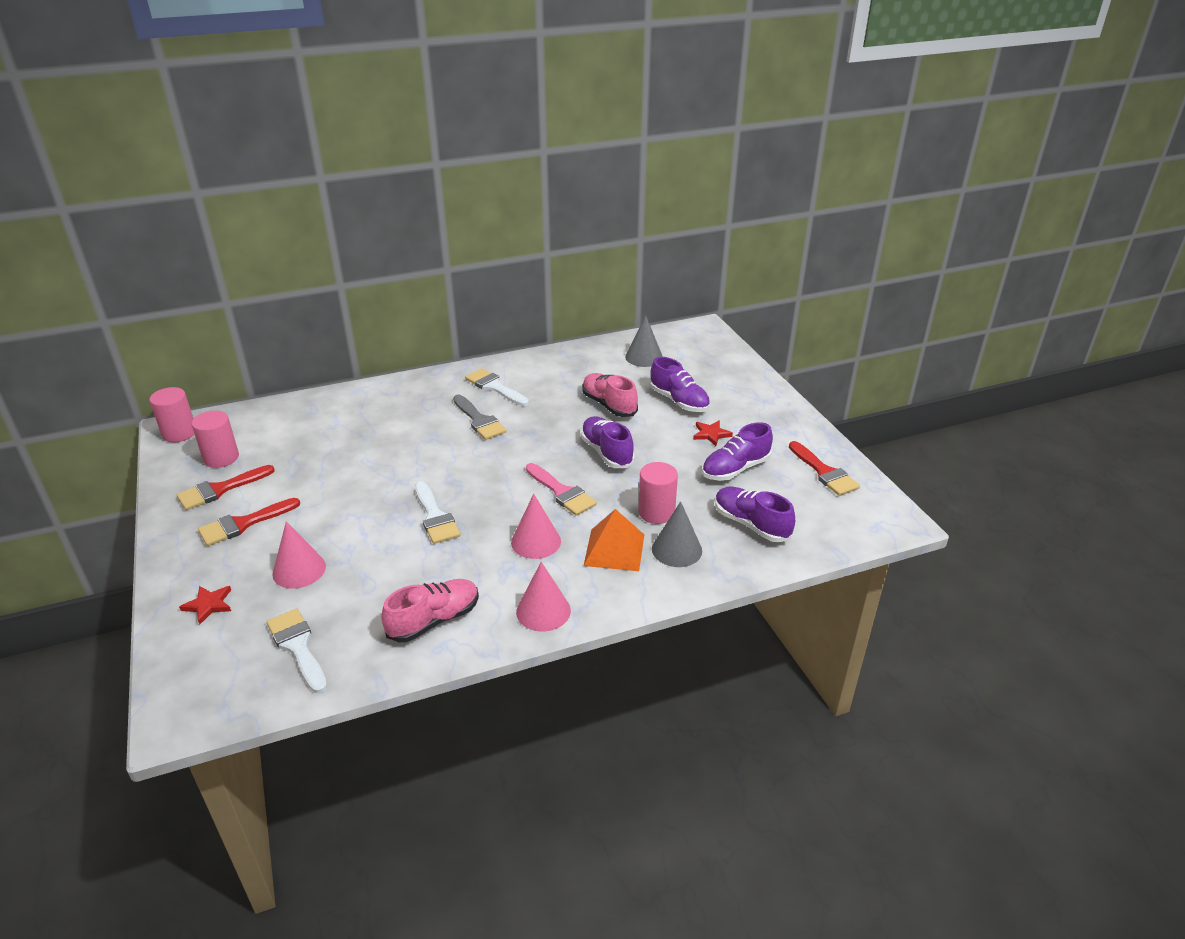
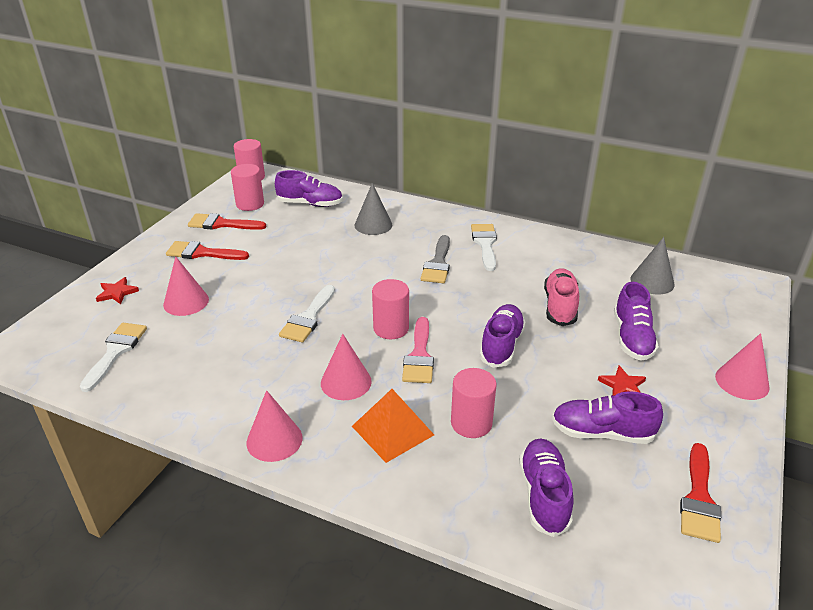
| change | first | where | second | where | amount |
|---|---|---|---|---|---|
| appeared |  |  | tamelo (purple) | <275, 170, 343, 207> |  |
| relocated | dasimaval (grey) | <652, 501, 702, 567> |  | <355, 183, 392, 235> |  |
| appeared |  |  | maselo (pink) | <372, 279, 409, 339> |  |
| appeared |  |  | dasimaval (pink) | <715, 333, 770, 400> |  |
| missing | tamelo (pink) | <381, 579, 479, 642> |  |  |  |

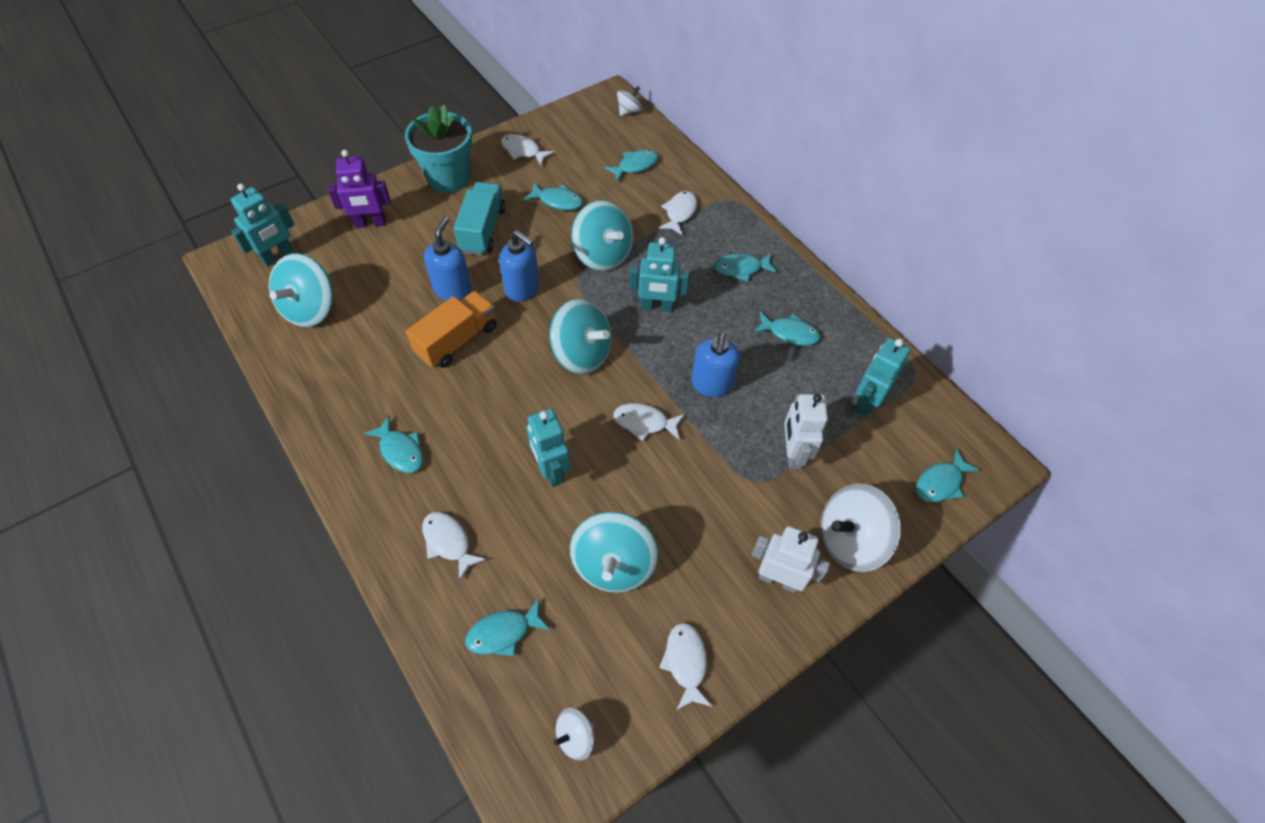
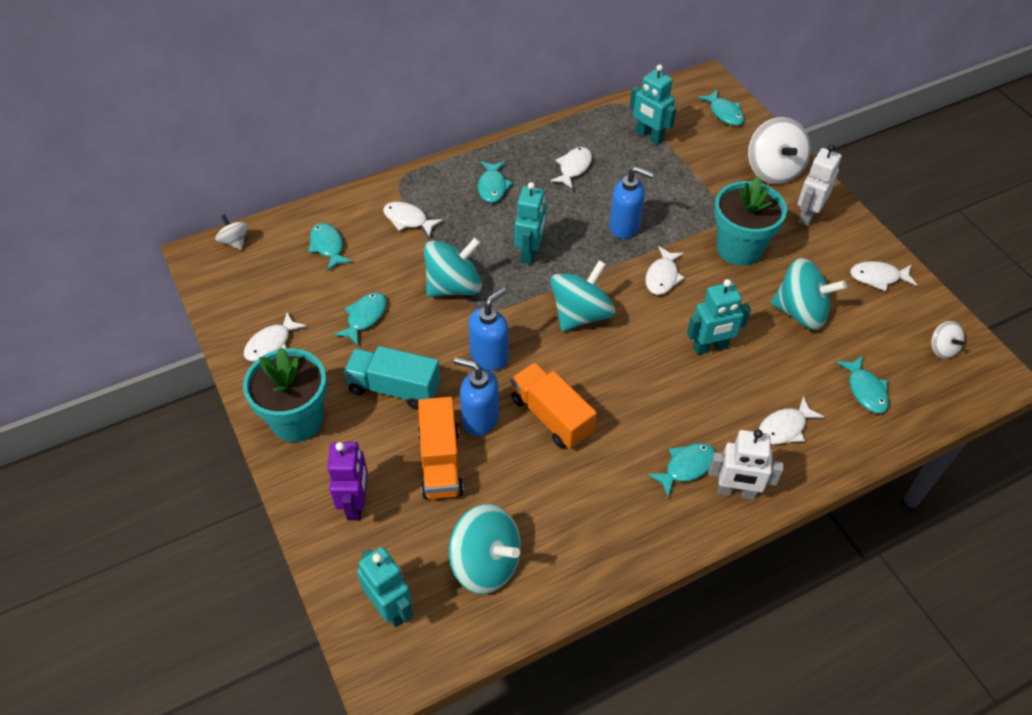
| change | first | where | second | where | amount |
|---|---|---|---|---|---|
| appeared |  |  | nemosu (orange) | <418, 397, 464, 499> |  |
| colour | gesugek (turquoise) | <754, 312, 821, 346> | gesugek (white) | <550, 147, 592, 189> |  |
| relocated | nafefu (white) | <784, 394, 828, 469> |  | <709, 429, 784, 500> |  |
| appeared |  |  | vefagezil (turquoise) | <714, 176, 787, 266> |  |

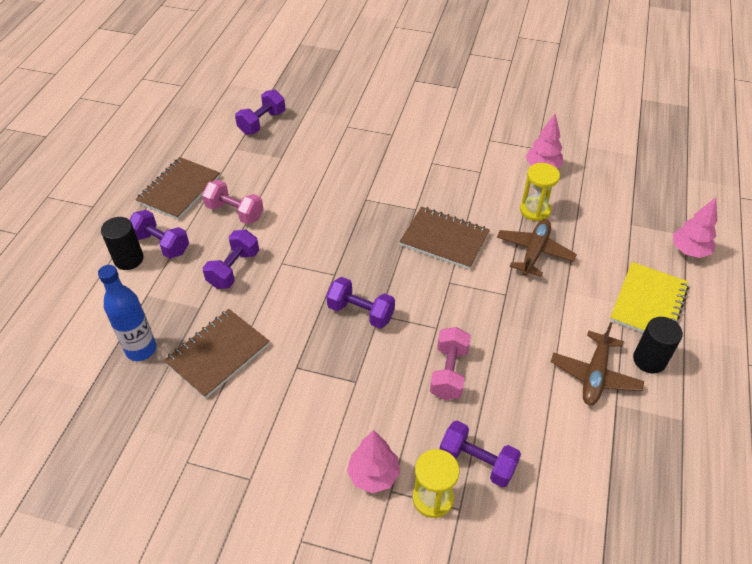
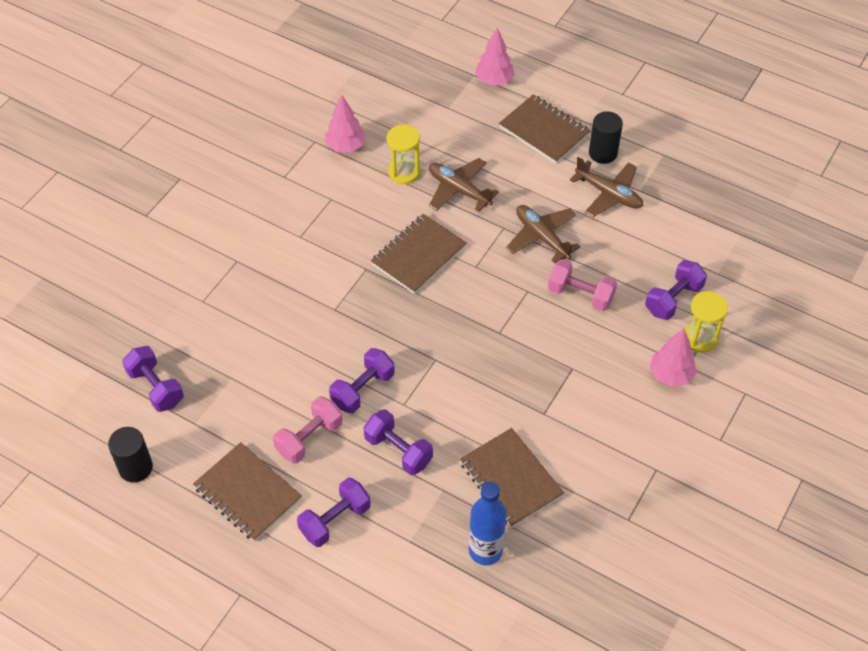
| change | first | where | second | where | amount |
|---|---|---|---|---|---|
| relocated | maselo (black) | <101, 217, 144, 270> |  | <108, 427, 153, 482> |  |
| relocated | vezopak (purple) | <326, 277, 395, 329> |  | <329, 348, 394, 413> |  |
| colour | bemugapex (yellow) | <610, 262, 689, 333> | bemugapex (brown) | <499, 94, 590, 164> |  |
| appeared |  |  | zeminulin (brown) | <506, 205, 580, 263> |  |

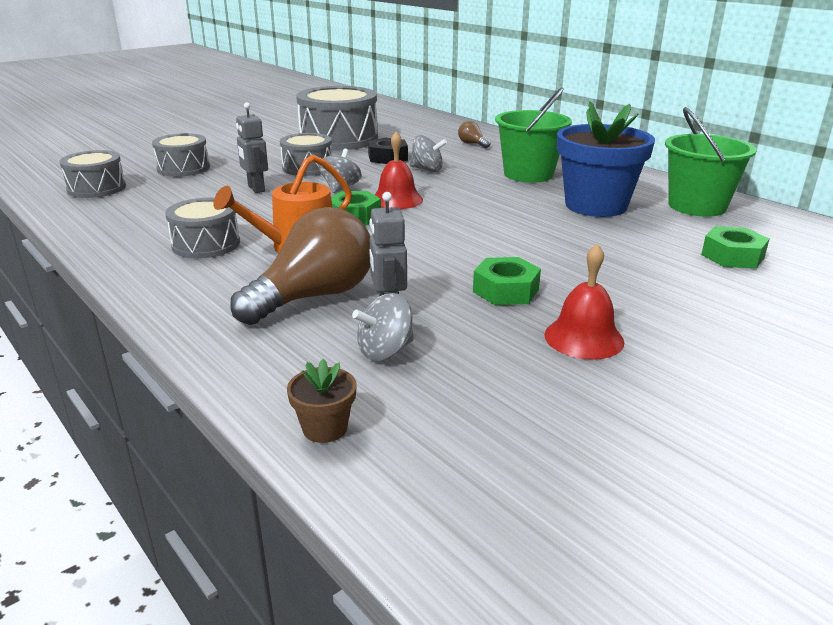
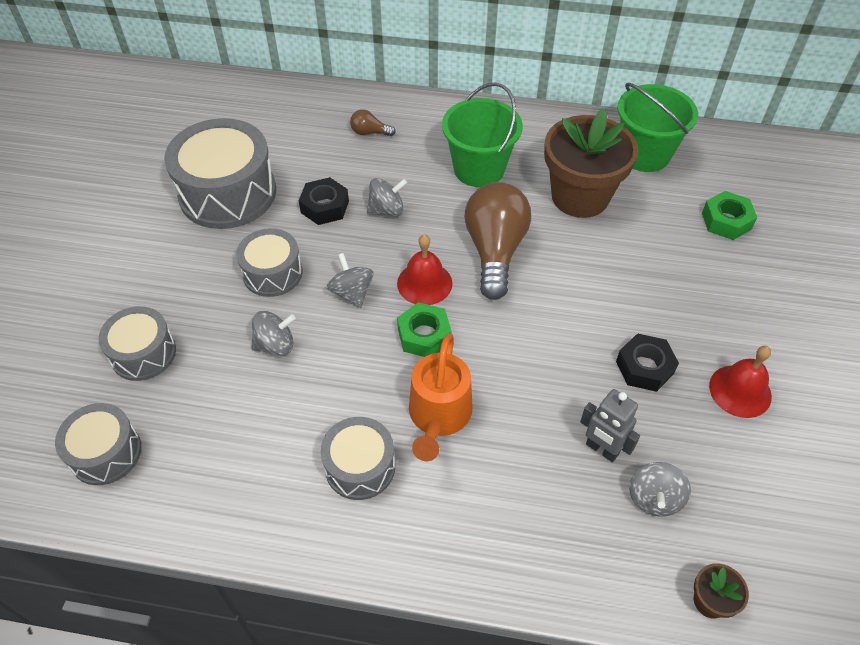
| change | first | where | second | where | amount |
|---|---|---|---|---|---|
| exchanged | nafefu (grey) | <236, 102, 268, 193> | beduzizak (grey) | <251, 311, 296, 355> |  |
| relocated | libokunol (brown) | <230, 207, 370, 325> |  | <464, 182, 531, 300> |  |
| colour | vefagezil (blue) | <557, 101, 655, 217> | vefagezil (brown) | <544, 109, 638, 218> |  |
| colour | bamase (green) | <473, 257, 541, 305> | bamase (black) | <616, 333, 679, 392> |  |

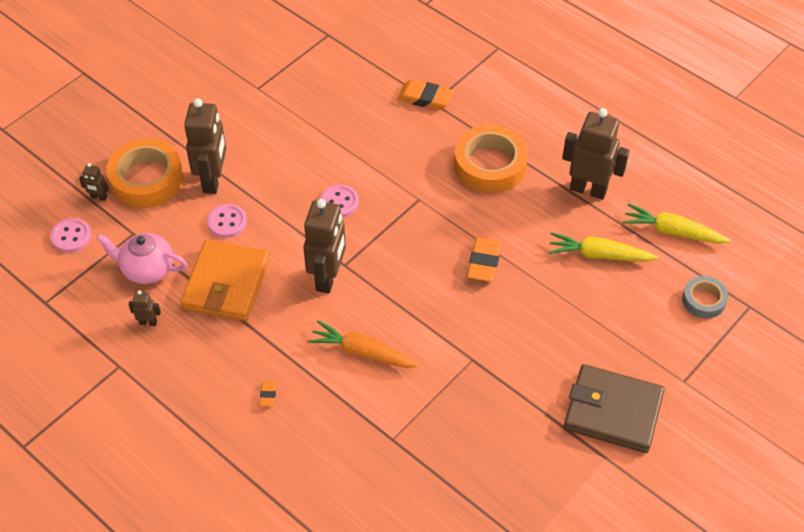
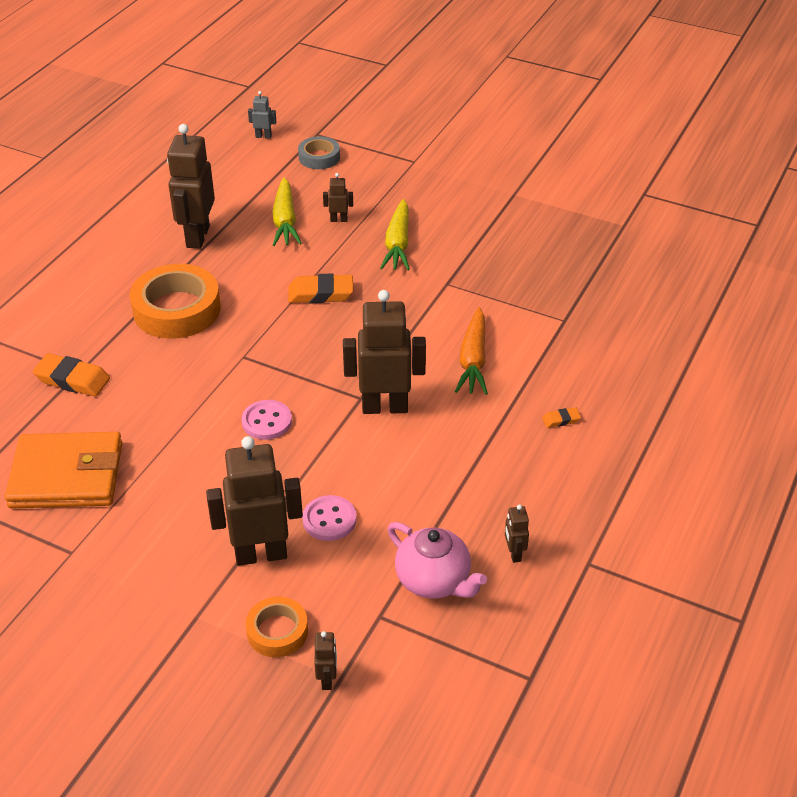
| change | first | where | second | where | amount |
|---|---|---|---|---|---|
| relocated | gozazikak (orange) | <181, 240, 270, 321> |  | <5, 432, 122, 509> |  |
| spun | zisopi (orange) | <397, 80, 454, 110> |  | <33, 353, 110, 397> | 75 degrees counterclockwise |
| size | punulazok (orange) | <106, 138, 184, 208> |  | <246, 597, 308, 657> | x0.55 |
| appeared |  |  | nafefu (grey) | <248, 91, 276, 139> |  |
| appeared |  |  | nafefu (brown) | <323, 173, 353, 222> |  |
| relocated | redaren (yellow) | <623, 203, 731, 244> |  | <380, 199, 410, 270> |  |
| spun | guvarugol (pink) | <96, 233, 187, 284> |  | <387, 522, 487, 599> | 45 degrees counterclockwise |
| missing | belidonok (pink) | <51, 218, 92, 253> |  |  |  |
| missing | gozazikak (brown) | <564, 364, 664, 453> |  |  |  |

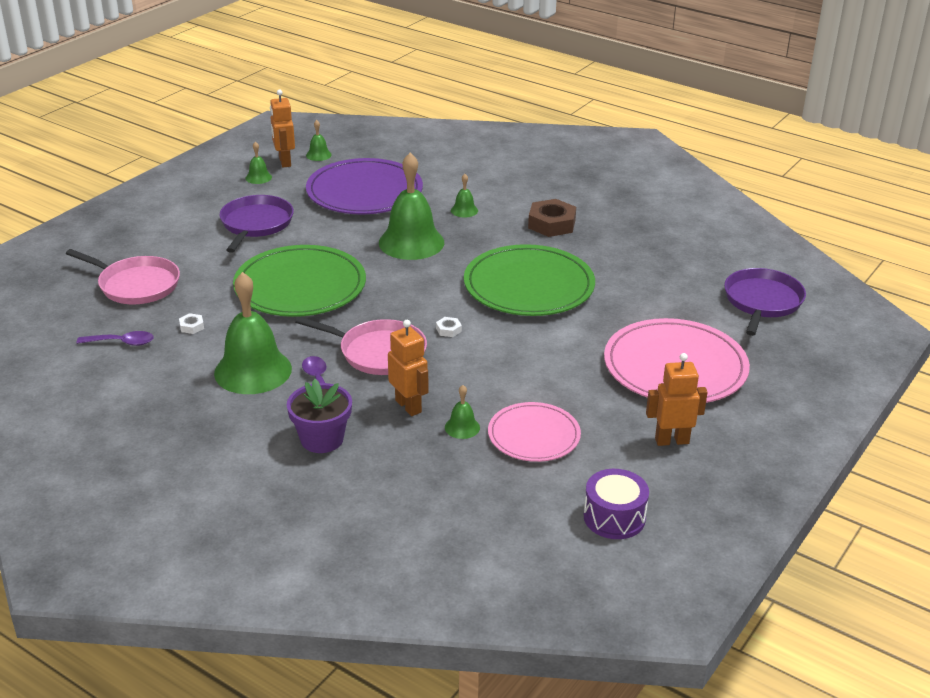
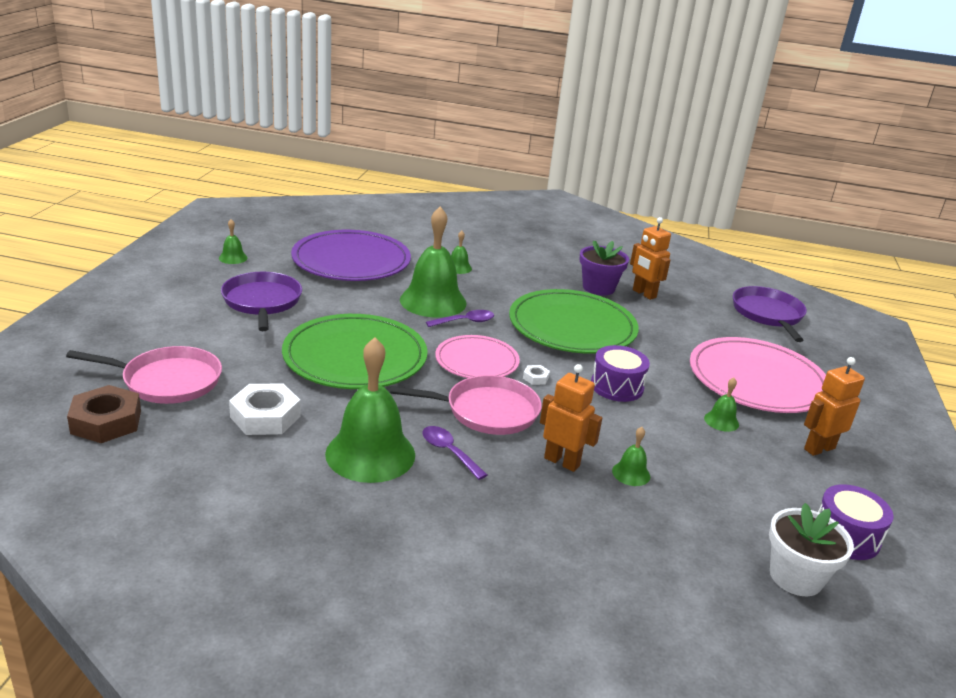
| change | first | where | second | where | amount |
|---|---|---|---|---|---|
| relocated | bamase (brown) | <528, 199, 576, 237> |  | <67, 385, 141, 443> |  |
| size | bamase (white) | <179, 313, 204, 334> |  | <229, 384, 300, 435> | x2.24 |
| relocated | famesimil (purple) | <77, 331, 154, 346> |  | <426, 310, 494, 327> |  |
| relocated | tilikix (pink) | <488, 402, 581, 462> |  | <435, 335, 520, 378> |  |
| relocated | vefagezil (purple) | <287, 379, 352, 453> |  | <579, 241, 629, 295> |  |
| appeared |  |  | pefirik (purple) | <591, 345, 650, 402> |  |
| relocated | nafefu (orange) | <270, 90, 295, 167> |  | <630, 217, 671, 300> |  |
| relocated | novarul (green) | <306, 120, 332, 161> |  | <704, 378, 739, 432> |  |
| appeared |  |  | vefagezil (white) | <769, 503, 854, 596> |  |

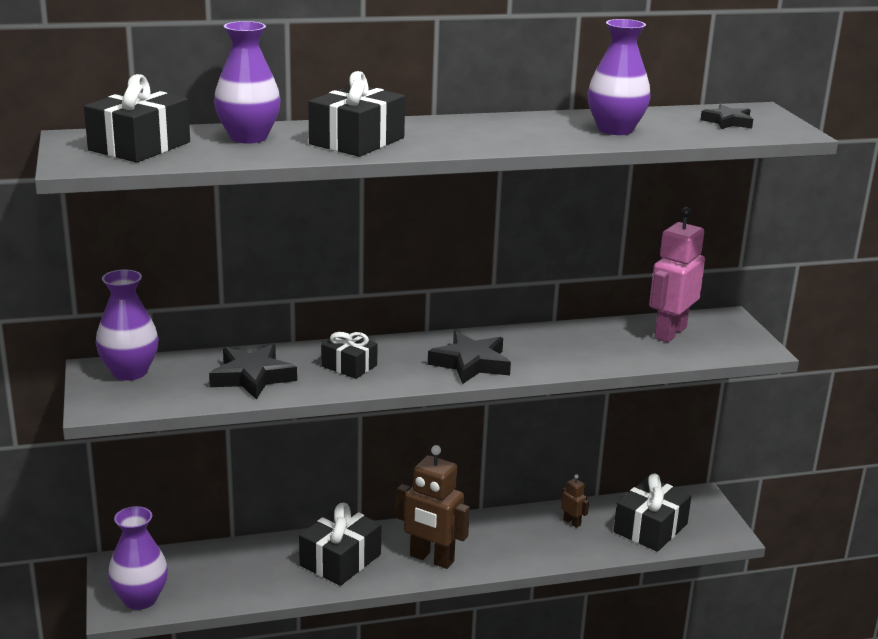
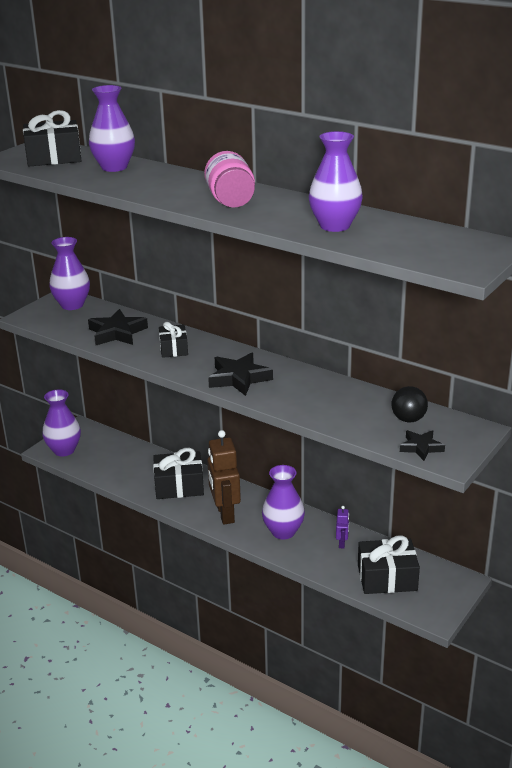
| change | first | where | second | where | amount |
|---|---|---|---|---|---|
| appeared |  |  | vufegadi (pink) | <204, 151, 255, 208> |  |
| appeared |  |  | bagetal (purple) | <262, 465, 305, 540> |  |
| colour | nafefu (brown) | <561, 474, 589, 528> | nafefu (purple) | <336, 506, 349, 549> |  |
| exchanged | nafefu (pink) | <649, 207, 705, 342> | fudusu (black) | <392, 386, 428, 423> |  |
| relocated | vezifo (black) | <700, 104, 753, 129> |  | <400, 430, 445, 461> |  |
| missing | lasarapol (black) | <308, 71, 405, 157> |  |  |  |

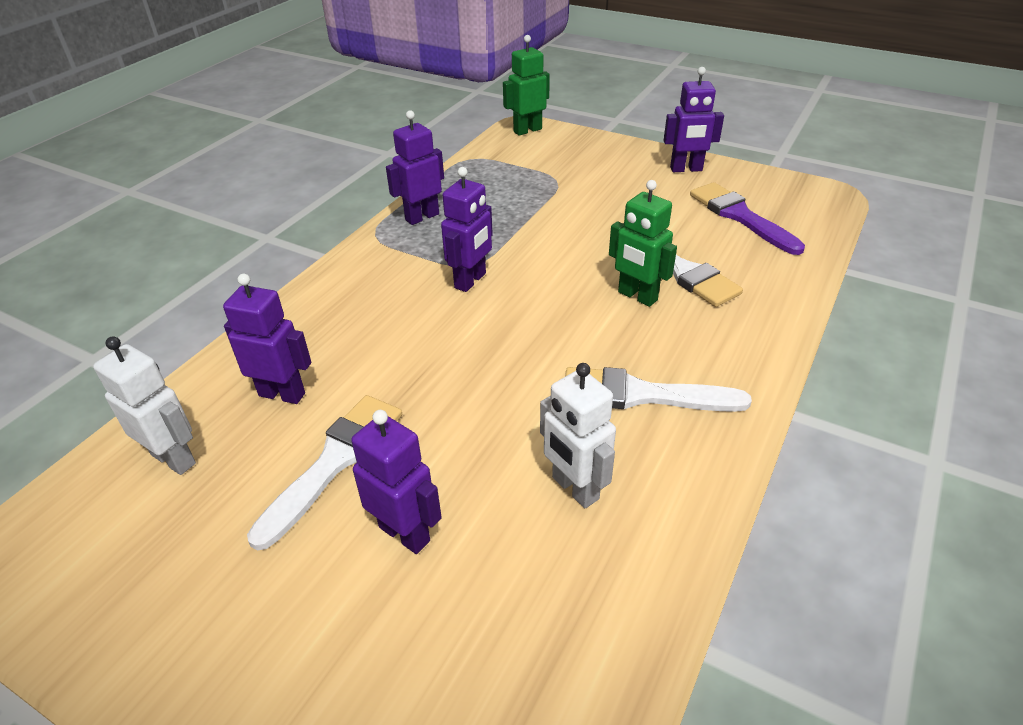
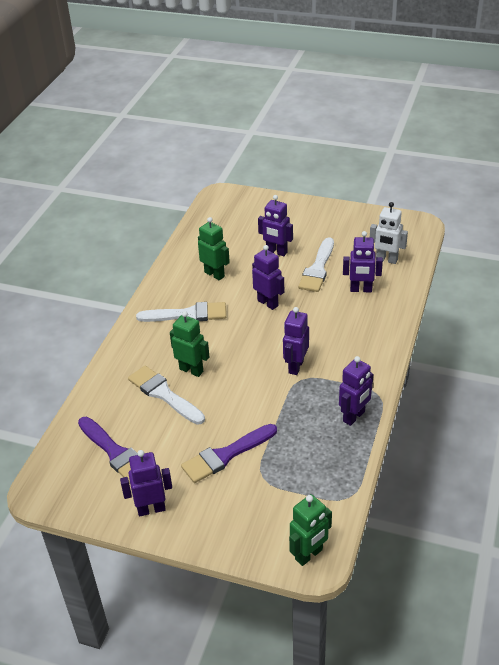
| change | first | where | second | where | amount |
|---|---|---|---|---|---|
| appeared |  |  | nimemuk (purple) | <181, 424, 277, 483> |  |
| colour | nafefu (white) | <540, 363, 616, 508> | nafefu (green) | <198, 217, 230, 280> |  |
| appeared |  |  | nafefu (purple) | <252, 245, 284, 310> |  |

